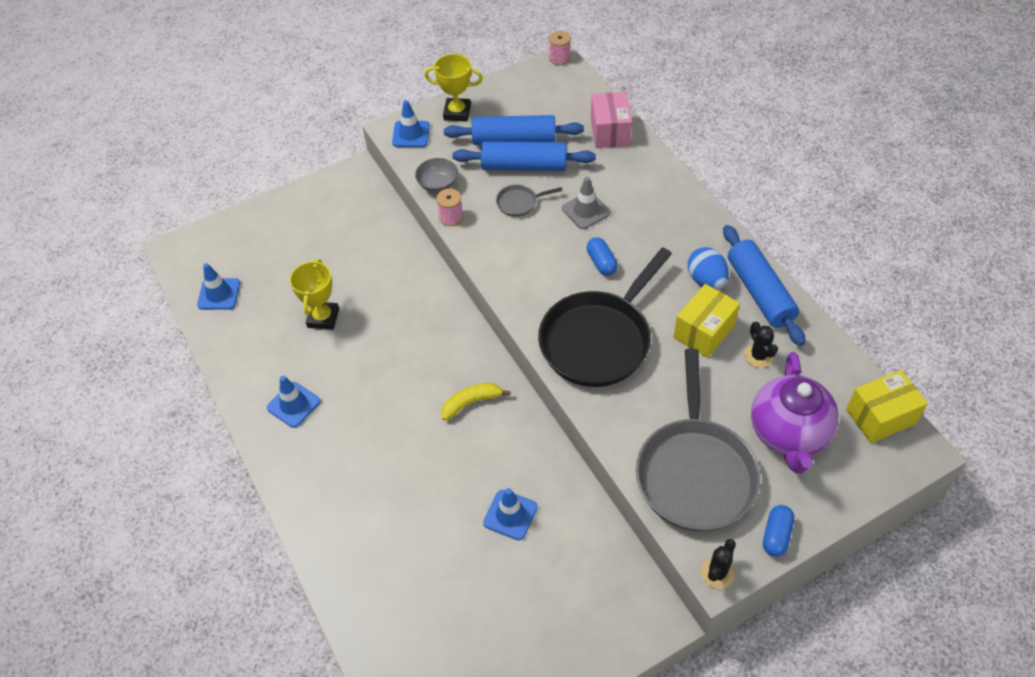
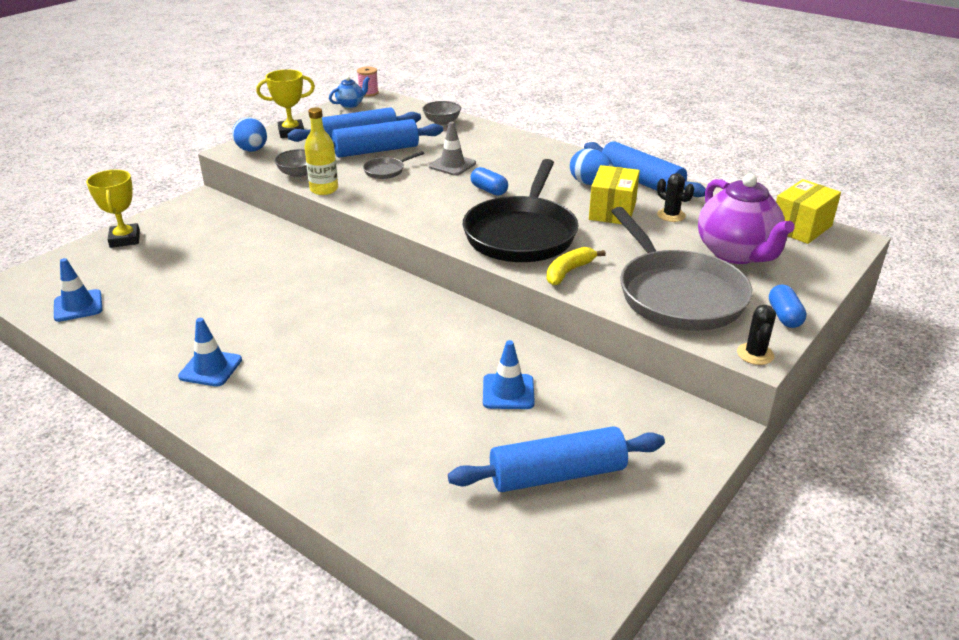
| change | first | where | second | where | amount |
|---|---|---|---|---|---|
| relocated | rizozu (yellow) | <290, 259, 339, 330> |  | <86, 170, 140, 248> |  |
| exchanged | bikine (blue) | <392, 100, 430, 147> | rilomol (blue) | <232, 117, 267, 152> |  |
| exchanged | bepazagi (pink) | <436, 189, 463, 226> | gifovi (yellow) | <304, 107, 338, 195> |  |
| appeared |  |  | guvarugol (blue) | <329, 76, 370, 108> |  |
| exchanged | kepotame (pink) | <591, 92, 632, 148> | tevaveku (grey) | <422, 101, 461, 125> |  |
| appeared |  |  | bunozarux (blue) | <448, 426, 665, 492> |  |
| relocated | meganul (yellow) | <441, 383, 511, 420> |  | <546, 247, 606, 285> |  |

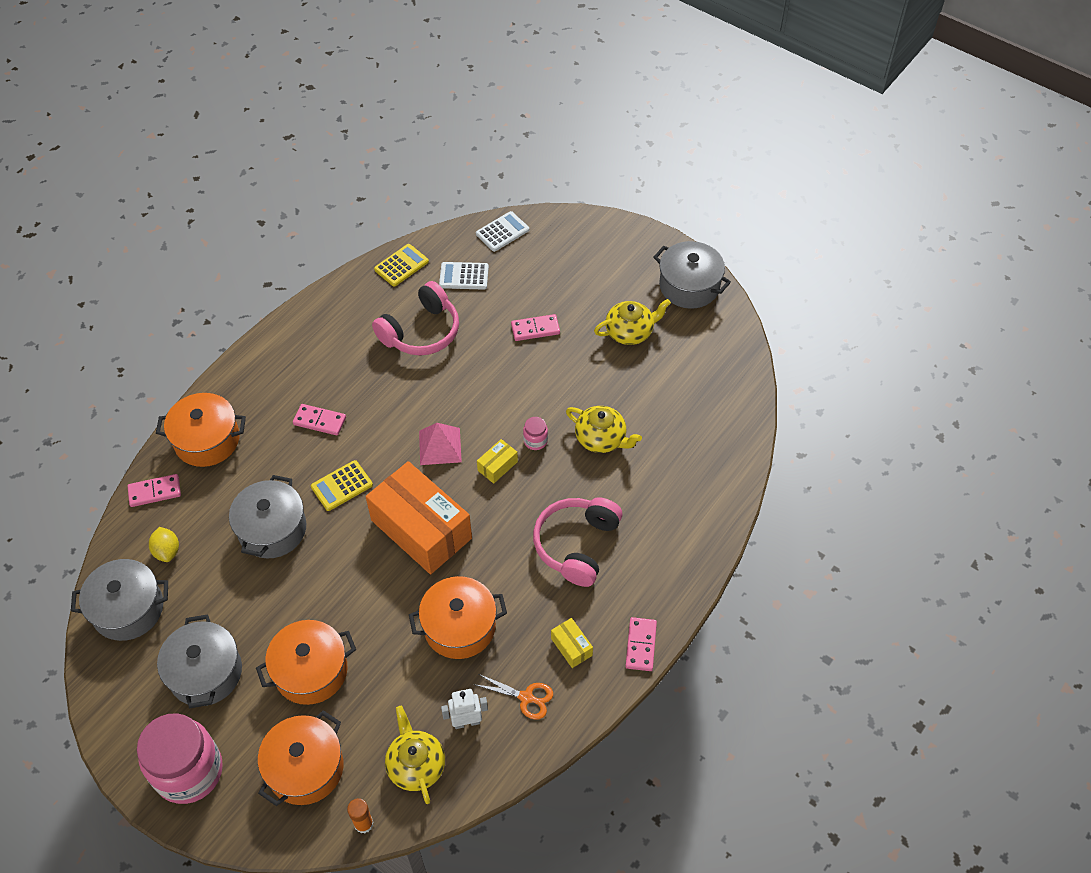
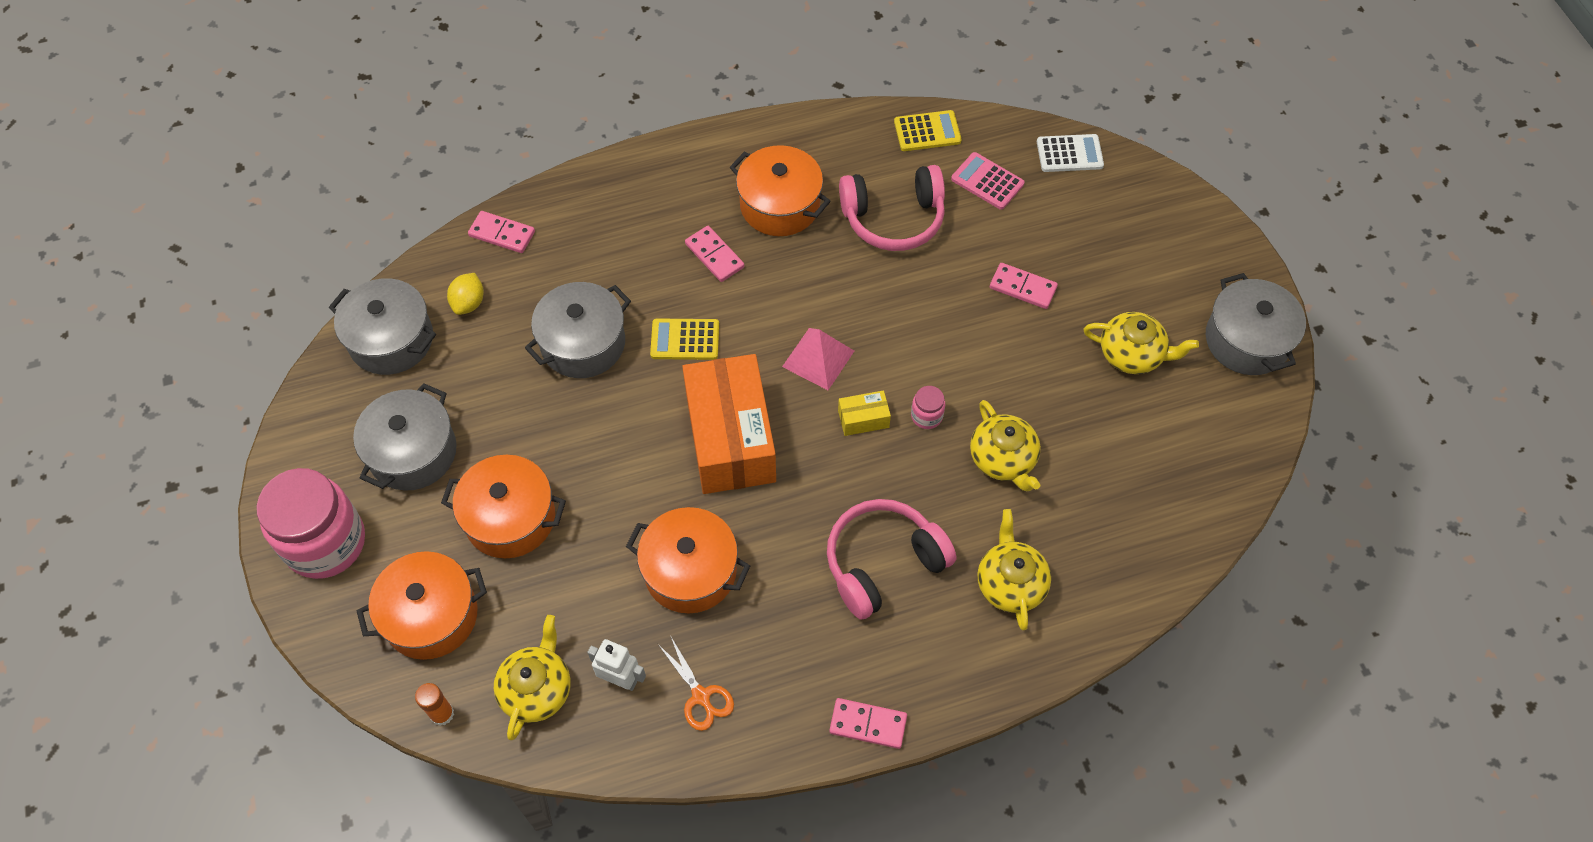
| change | first | where | second | where | amount |
|---|---|---|---|---|---|
| relocated | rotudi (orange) | <156, 393, 246, 467> |  | <730, 145, 831, 236> |  |
| spun | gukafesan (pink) | <625, 617, 657, 671> |  | <829, 698, 907, 749> | 60 degrees clockwise |
| colour | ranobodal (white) | <439, 262, 489, 290> | ranobodal (pink) | <951, 152, 1025, 210> |  |
| appeared |  |  | guvarugol (yellow) | <977, 509, 1051, 630> |  |
| missing | kepotame (yellow) | <551, 618, 593, 668> |  |  |  |

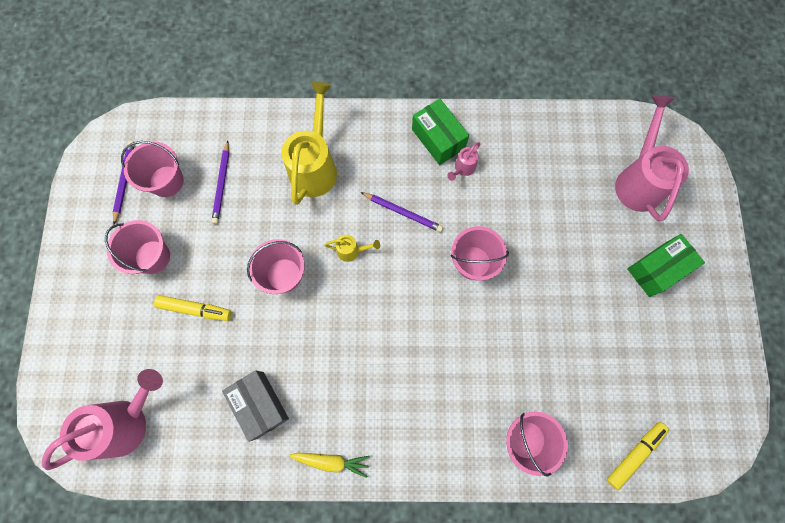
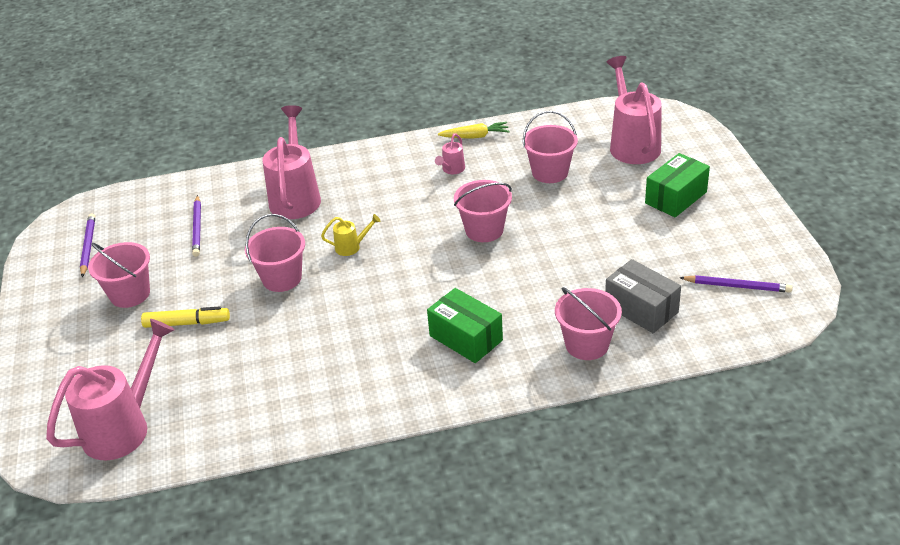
| change | first | where | second | where | amount |
|---|---|---|---|---|---|
| colour | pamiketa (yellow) | <282, 81, 337, 205> | pamiketa (pink) | <263, 105, 321, 219> |  |
| relocated | kepotame (green) | <412, 98, 469, 165> |  | <427, 288, 503, 363> |  |
| relocated | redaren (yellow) | <289, 453, 370, 478> |  | <438, 122, 510, 139> |  |
| relocated | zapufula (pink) | <121, 141, 184, 197> |  | <523, 111, 578, 183> |  |
| relocated | kepotame (grey) | <222, 370, 289, 442> |  | <605, 259, 681, 333> |  |
| relocated | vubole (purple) | <361, 192, 443, 232> |  | <680, 275, 793, 293> |  |
| missing | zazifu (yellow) | <607, 422, 669, 490> |  |  |  |

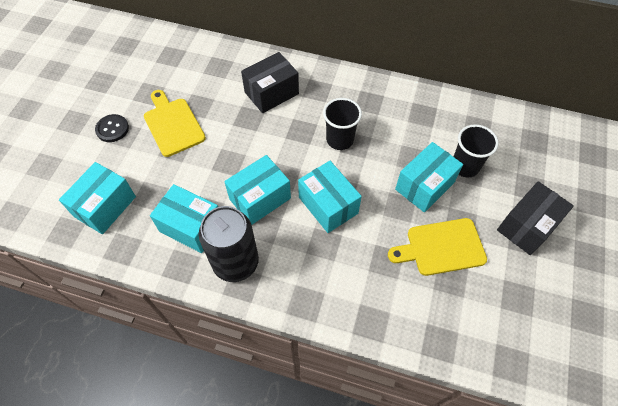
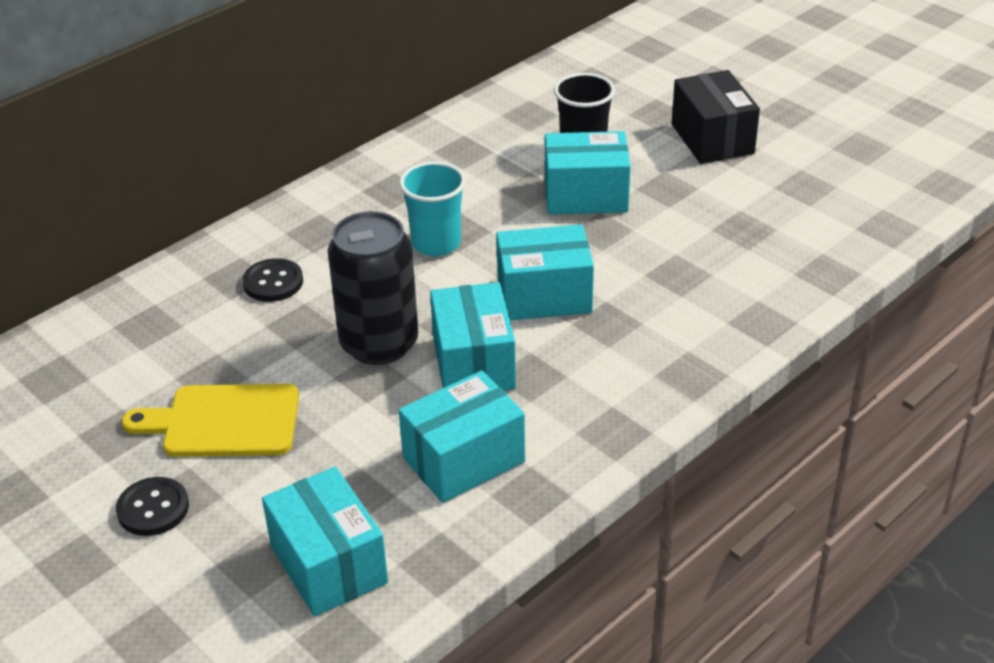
| change | first | where | second | where | amount |
|---|---|---|---|---|---|
| exchanged | kepotame (black) | <241, 52, 299, 113> | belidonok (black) | <242, 258, 303, 302> |  |
| relocated | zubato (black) | <199, 206, 259, 282> |  | <328, 211, 418, 365> |  |
| colour | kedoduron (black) | <323, 98, 362, 150> | kedoduron (turquoise) | <399, 161, 466, 256> |  |
| spun | kepotame (turquoise) | <395, 142, 463, 213> |  | <545, 131, 631, 215> | 75 degrees counterclockwise |
| missing | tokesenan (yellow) | <388, 218, 487, 276> |  |  |  |

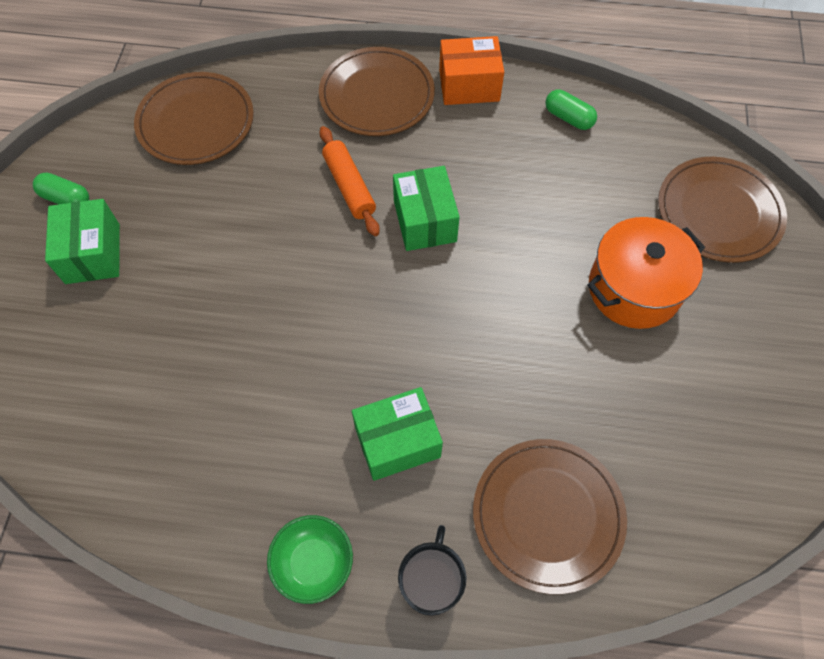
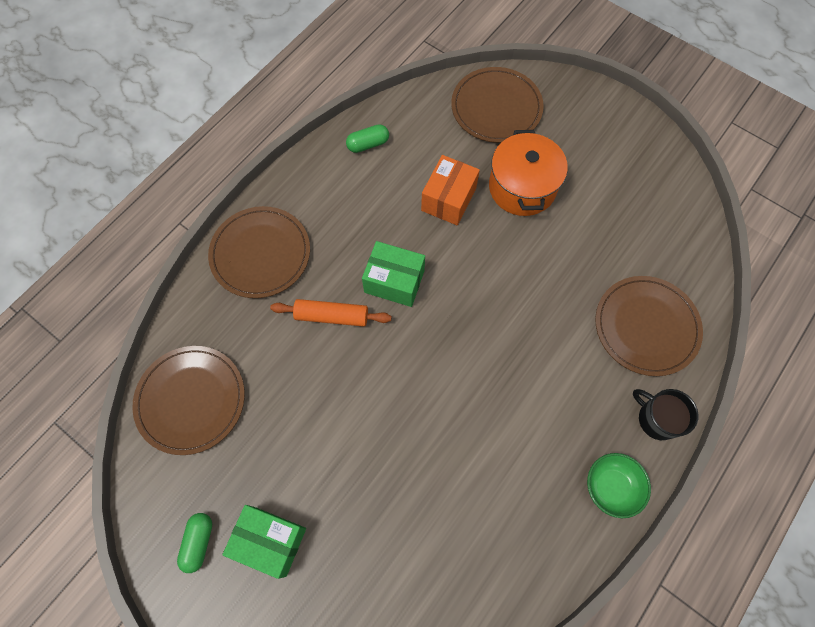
| change | first | where | second | where | amount |
|---|---|---|---|---|---|
| spun | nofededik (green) | <33, 173, 89, 204> |  | <177, 513, 212, 573> | 45 degrees counterclockwise |
| relocated | kepotame (orange) | <439, 36, 504, 105> |  | <421, 155, 480, 225> |  |
| missing | kepotame (green) | <352, 387, 443, 481> |  |  |  |

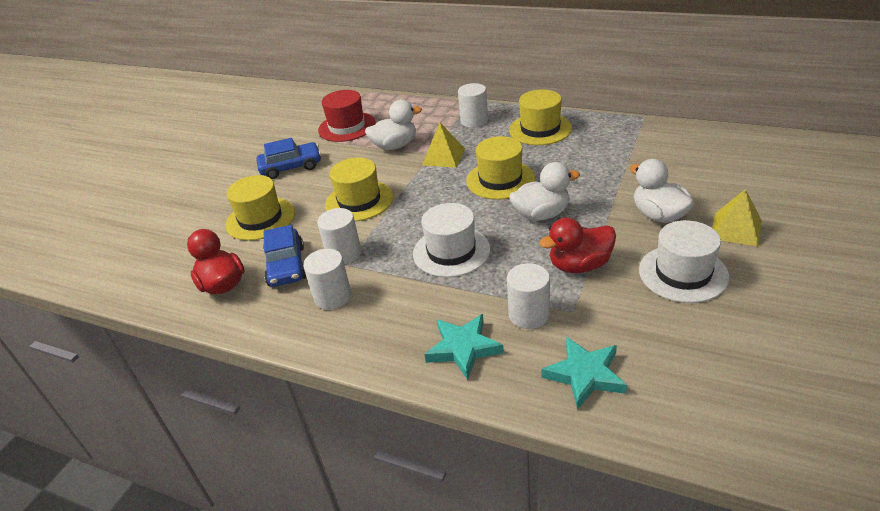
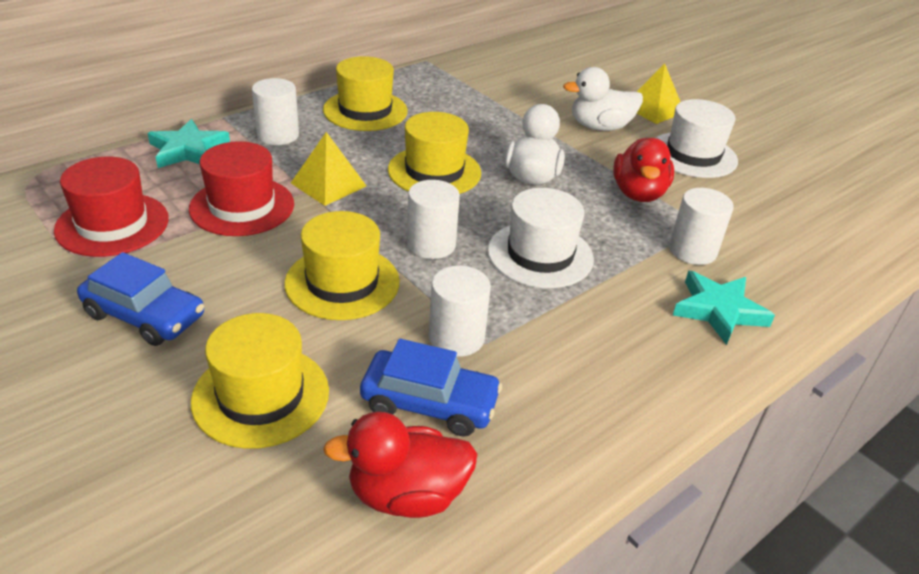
| change | first | where | second | where | amount |
|---|---|---|---|---|---|
| spun | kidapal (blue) | <256, 138, 321, 179> |  | <77, 252, 204, 346> | 105 degrees clockwise |
| relocated | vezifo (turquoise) | <541, 337, 627, 409> |  | <148, 119, 230, 168> |  |
| exchanged | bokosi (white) | <365, 100, 422, 150> | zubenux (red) | <189, 141, 294, 236> |  |
| relocated | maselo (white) | <303, 249, 351, 310> |  | <407, 180, 460, 259> |  |

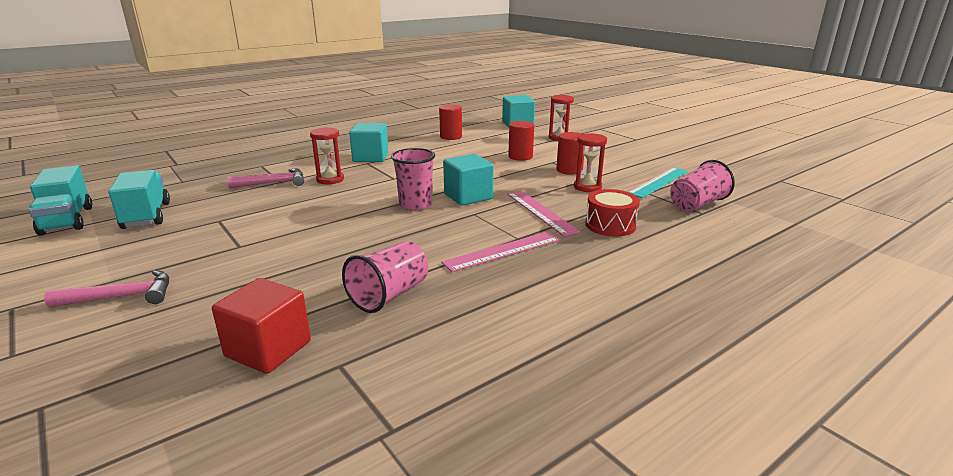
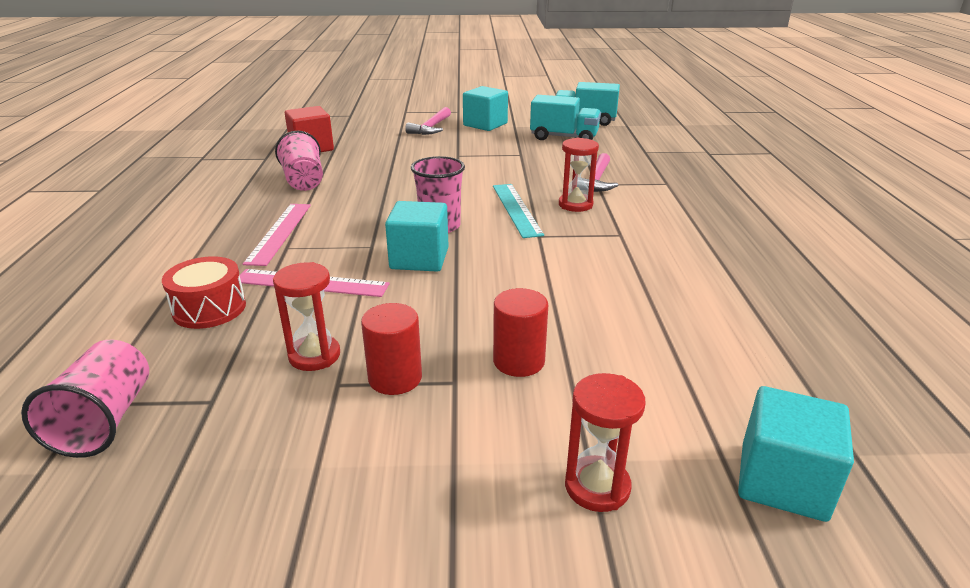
| change | first | where | second | where | amount |
|---|---|---|---|---|---|
| relocated | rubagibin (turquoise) | <349, 123, 388, 162> |  | <463, 86, 508, 131> |  |
| relocated | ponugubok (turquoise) | <629, 167, 689, 198> |  | <493, 184, 544, 238> |  |
| missing | maselo (red) | <439, 104, 462, 140> |  |  |  |

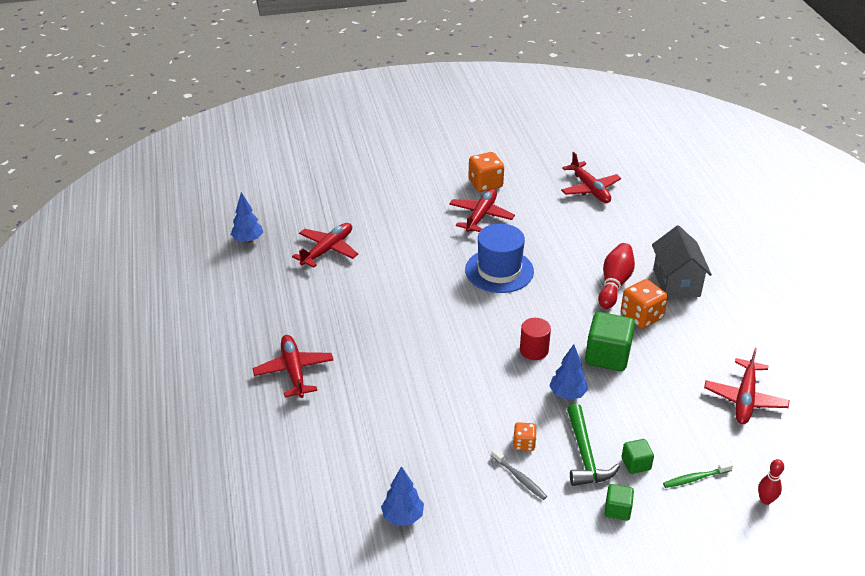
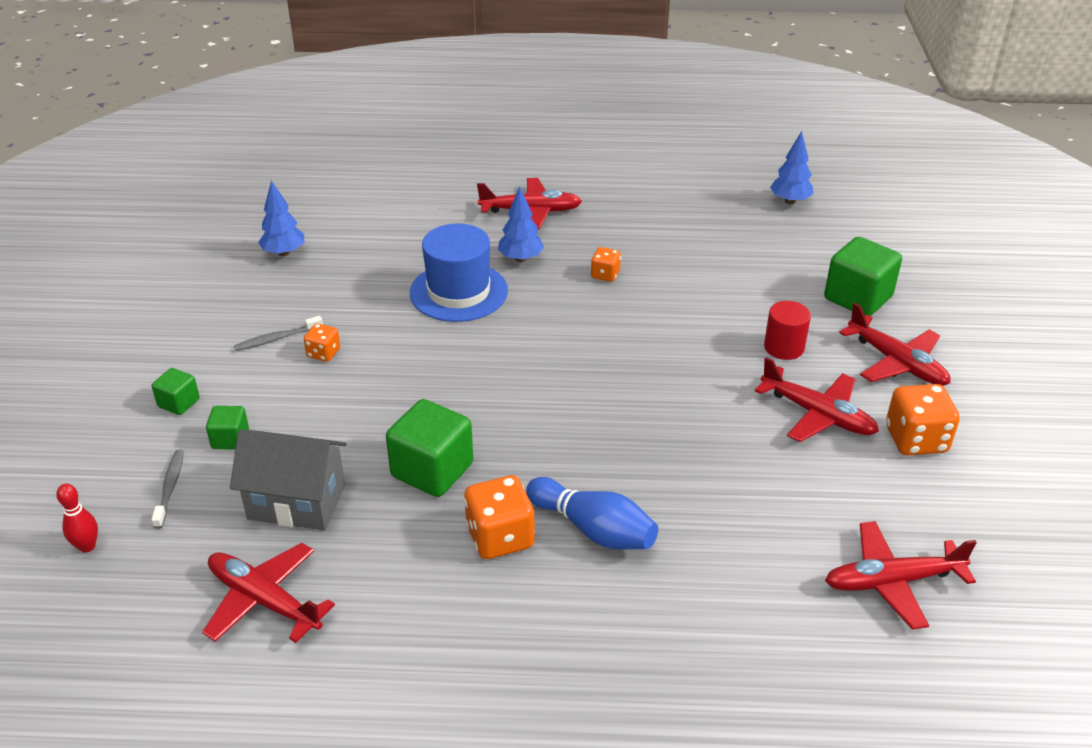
| change | first | where | second | where | amount |
|---|---|---|---|---|---|
| colour | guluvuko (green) | <663, 462, 733, 488> | guluvuko (grey) | <151, 450, 184, 529> |  |
| relocated | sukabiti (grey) | <652, 225, 712, 299> |  | <230, 429, 347, 531> |  |
| relocated | zubenux (blue) | <465, 224, 534, 293> |  | <410, 223, 508, 322> |  |
| relocated | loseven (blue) | <549, 344, 588, 400> |  | <498, 186, 544, 262> |  |
| colour | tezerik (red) | <598, 243, 635, 309> | tezerik (blue) | <526, 477, 658, 549> |  |
| appeared |  |  | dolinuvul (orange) | <591, 247, 621, 282> |  |
| relocated | maselo (red) | <520, 318, 551, 360> |  | <764, 301, 811, 360> |  |
| appeared |  |  | rubagibin (green) | <824, 237, 902, 316> |  |
| relocated | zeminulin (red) | <292, 223, 358, 268> |  | <839, 303, 950, 386> |  |
| missing | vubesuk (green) | <567, 404, 620, 486> |  |  |  |

